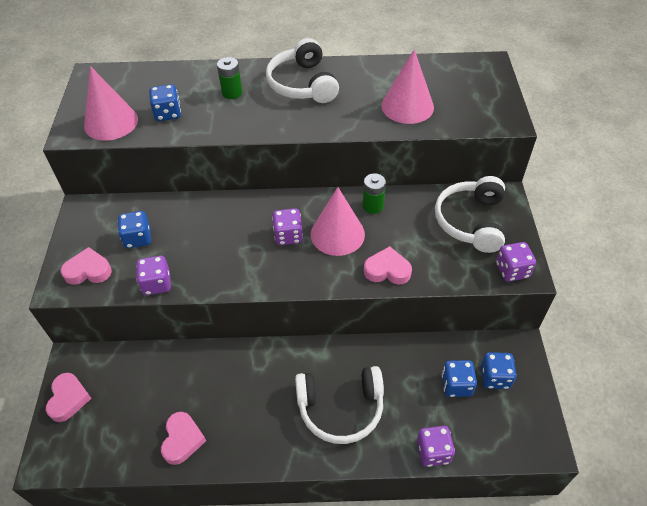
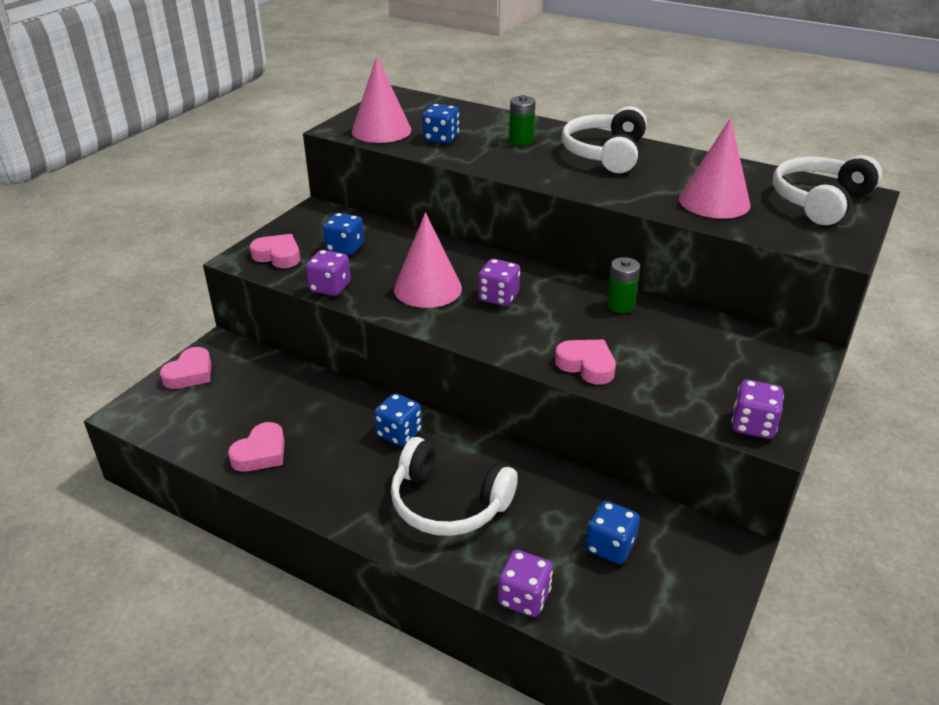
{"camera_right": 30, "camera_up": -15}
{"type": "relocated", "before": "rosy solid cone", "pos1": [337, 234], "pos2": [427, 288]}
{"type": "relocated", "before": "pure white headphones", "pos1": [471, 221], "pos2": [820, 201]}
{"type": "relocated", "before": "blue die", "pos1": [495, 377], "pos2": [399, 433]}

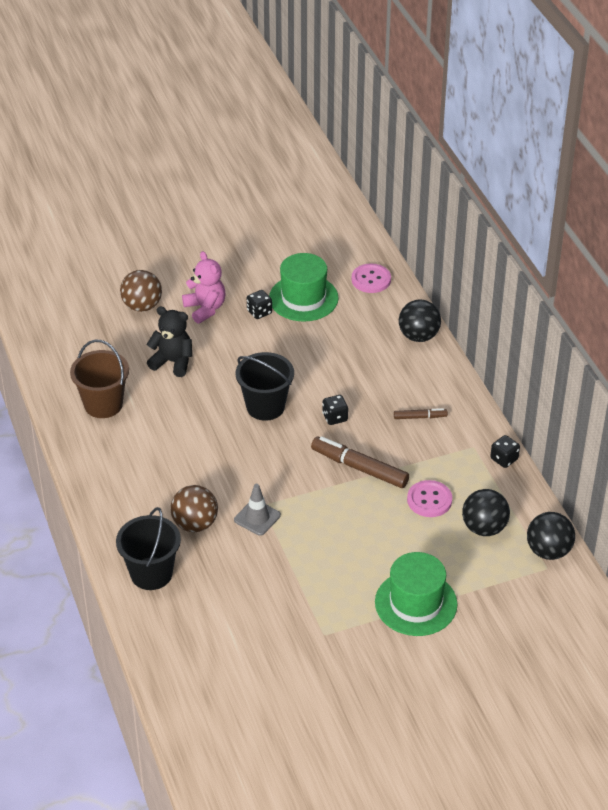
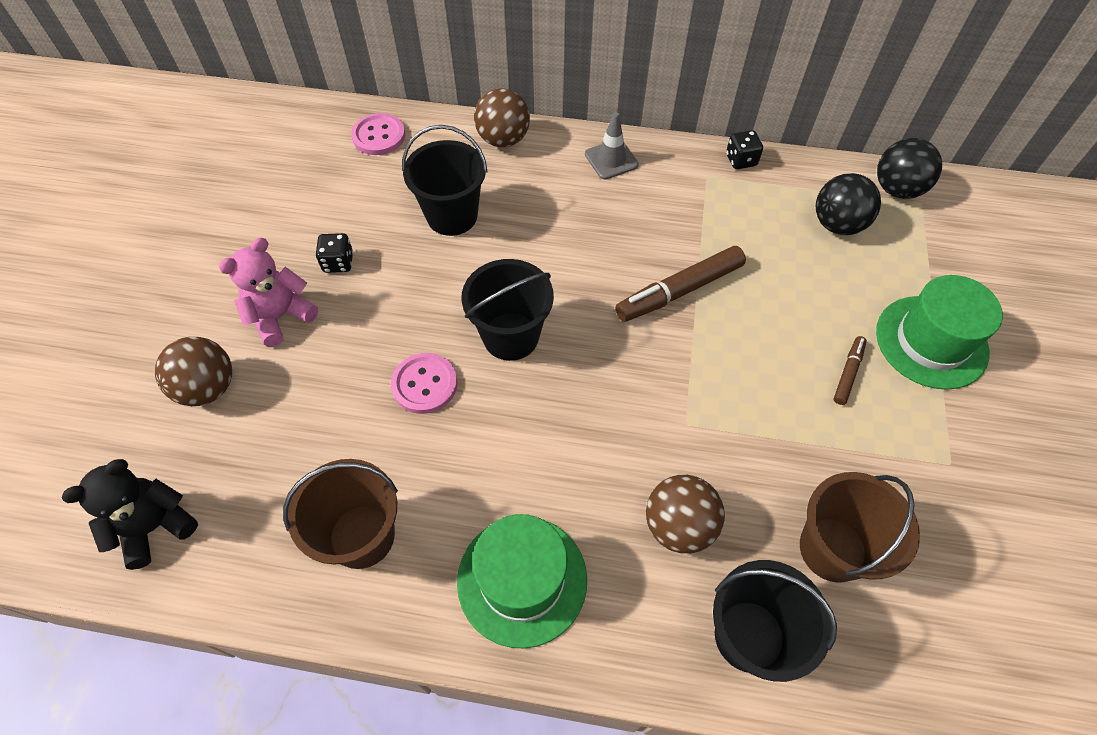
{"camera_right": -60, "camera_up": 15}
{"type": "missing", "before": "ebony die", "pos1": [335, 417]}
{"type": "appeared", "after": "ebony bucket", "pos2": [452, 216]}
{"type": "appeared", "after": "russet bucket", "pos2": [832, 549]}
{"type": "relocated", "before": "ebony teddy bear", "pos1": [173, 362], "pos2": [155, 526]}
{"type": "relocated", "before": "grey traffic cone", "pos1": [257, 517], "pos2": [611, 159]}
{"type": "relocated", "before": "green hat", "pos1": [303, 298], "pos2": [522, 580]}
{"type": "relocated", "before": "russet marker pen", "pos1": [420, 417], "pos2": [848, 373]}
{"type": "relocated", "before": "rosy button", "pos1": [429, 500], "pos2": [424, 384]}
{"type": "colour", "before": "ebony ball", "after": "russet ball", "pos1": [418, 336], "pos2": [503, 139]}
{"type": "spun", "before": "rosy teddy bear", "pos1": [205, 309], "pos2": [280, 316], "turn": -45}

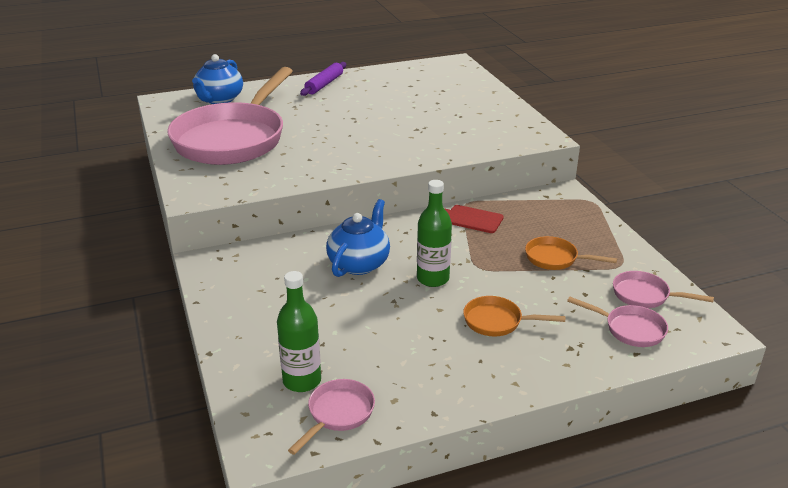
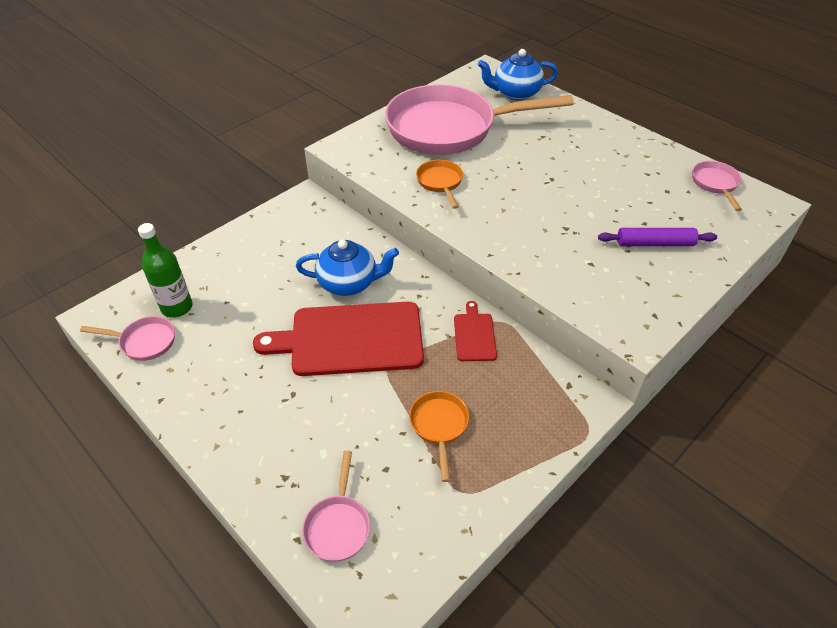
{"camera_right": 65, "camera_up": 15}
{"type": "relocated", "before": "royal purple rolling pin", "pos1": [324, 84], "pos2": [654, 243]}
{"type": "relocated", "before": "orange-coloured frying pan", "pos1": [497, 322], "pos2": [440, 183]}
{"type": "relocated", "before": "rosy frying pan", "pos1": [645, 295], "pos2": [715, 184]}
{"type": "exchanged", "before": "green drink bottle", "after": "red bread board", "pos1": [433, 279], "pos2": [350, 339]}

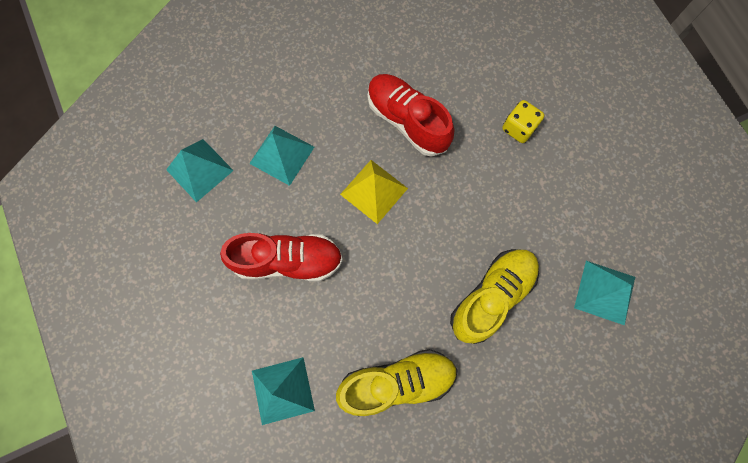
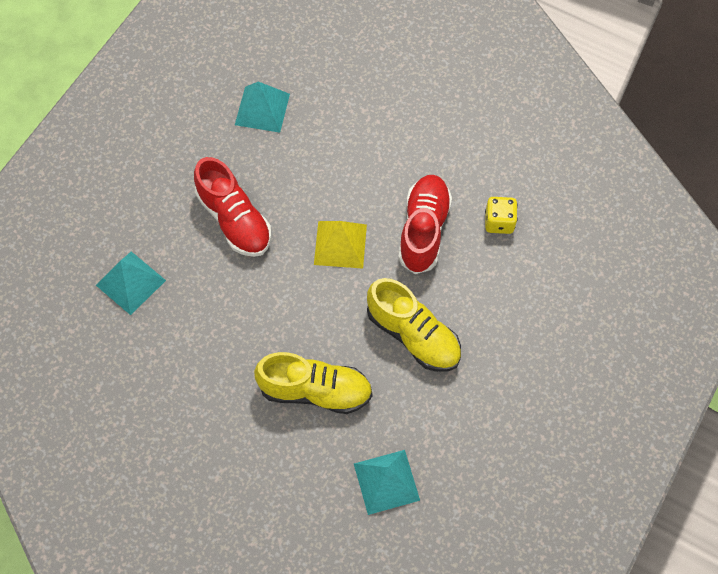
{"camera_right": 55, "camera_up": -10}
{"type": "missing", "before": "teal solid pyramid", "pos1": [282, 155]}
{"type": "relocated", "before": "yellow lace-up shoe", "pos1": [397, 382], "pos2": [413, 335]}
{"type": "relocated", "before": "yellow die", "pos1": [518, 128], "pos2": [499, 222]}

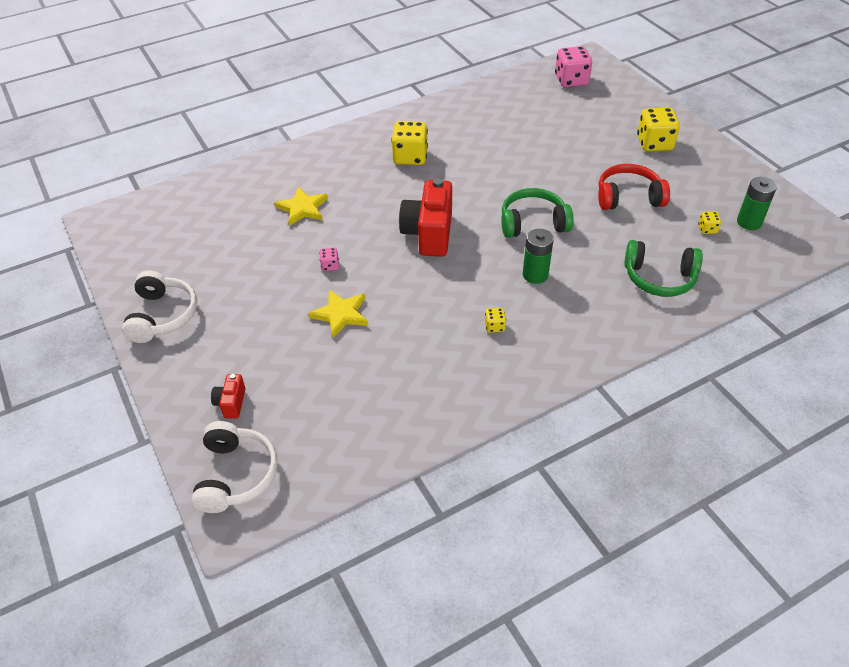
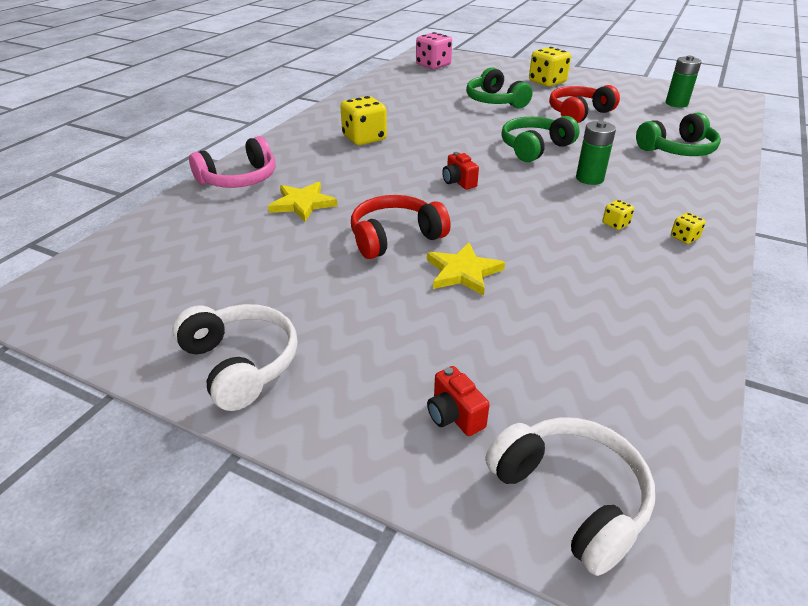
{"camera_right": -35, "camera_up": -10}
{"type": "appeared", "after": "rosy headphones", "pos2": [239, 179]}
{"type": "appeared", "after": "green headphones", "pos2": [495, 101]}
{"type": "relocated", "before": "yellow die", "pos1": [707, 229], "pos2": [684, 238]}
{"type": "exchanged", "before": "rosy die", "after": "red headphones", "pos1": [330, 265], "pos2": [395, 237]}
{"type": "size", "before": "red camera", "pos1": [429, 234], "pos2": [458, 182], "scale": 0.47}

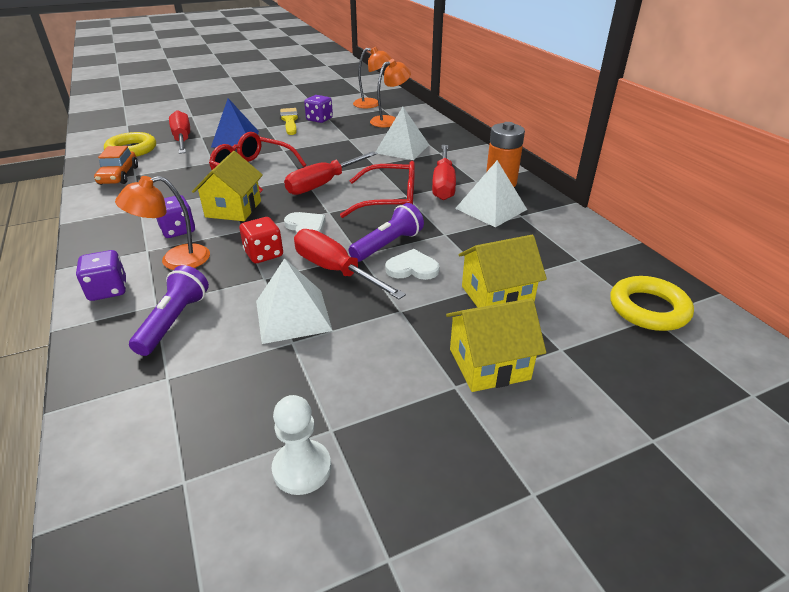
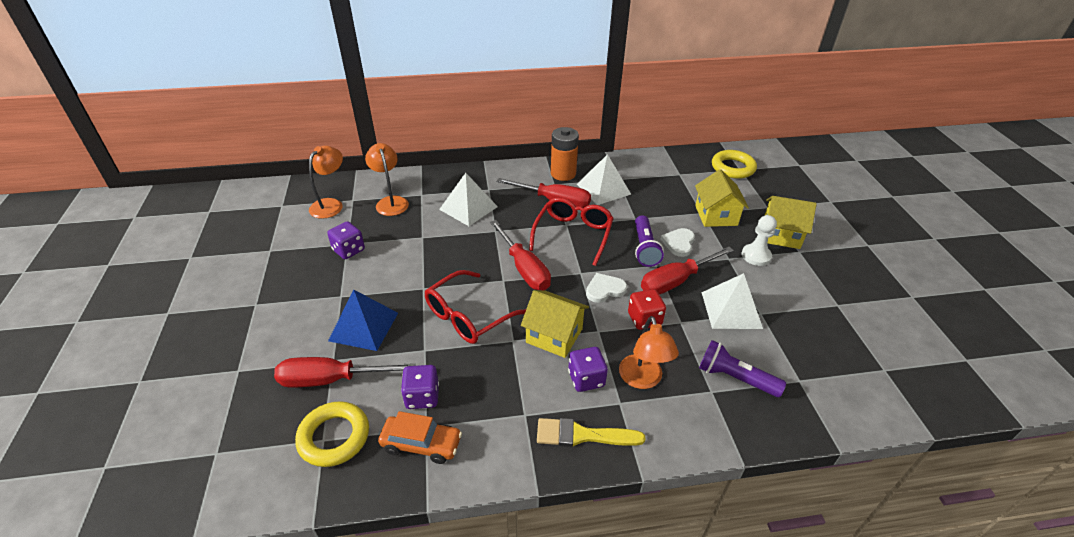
{"camera_right": -75, "camera_up": 5}
{"type": "relocated", "before": "royal purple die", "pos1": [108, 290], "pos2": [422, 397]}
{"type": "relocated", "before": "pure white chess pawn", "pos1": [302, 468], "pos2": [756, 256]}
{"type": "relocated", "before": "yellow brush", "pos1": [289, 121], "pos2": [582, 435]}
{"type": "spun", "before": "royal purple torch", "pos1": [388, 245], "pos2": [644, 248], "turn": -150}
{"type": "spun", "before": "yellow toy house", "pos1": [489, 364], "pos2": [780, 235], "turn": -75}

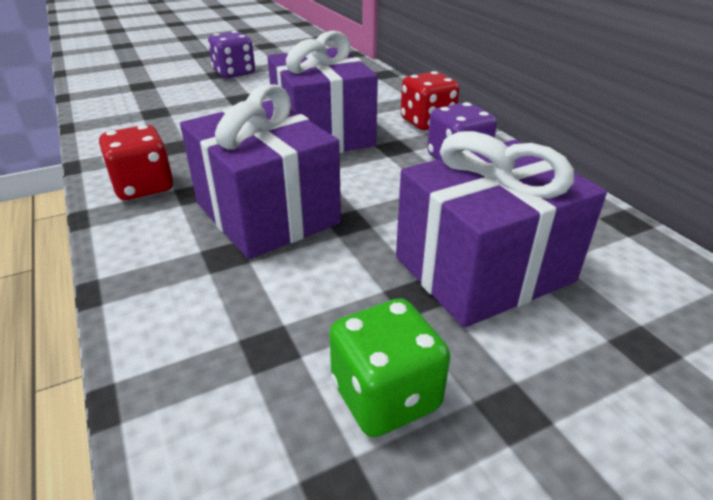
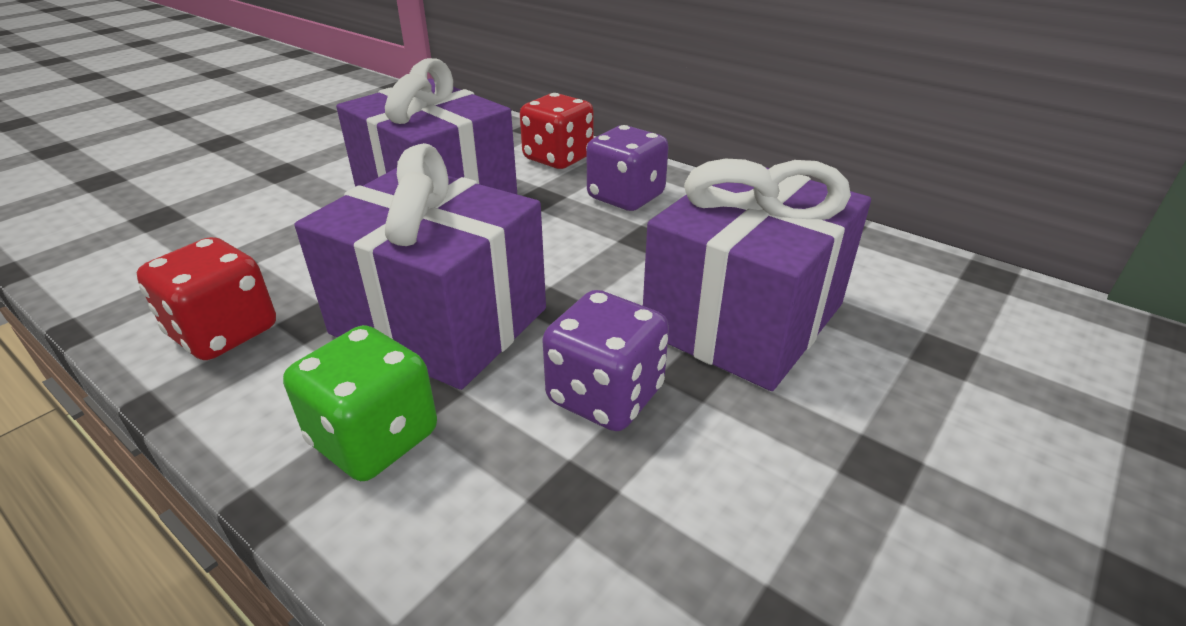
{"camera_right": -25, "camera_up": 0}
{"type": "relocated", "before": "royal purple die", "pos1": [234, 73], "pos2": [605, 396]}
{"type": "relocated", "before": "green die", "pos1": [385, 396], "pos2": [374, 438]}

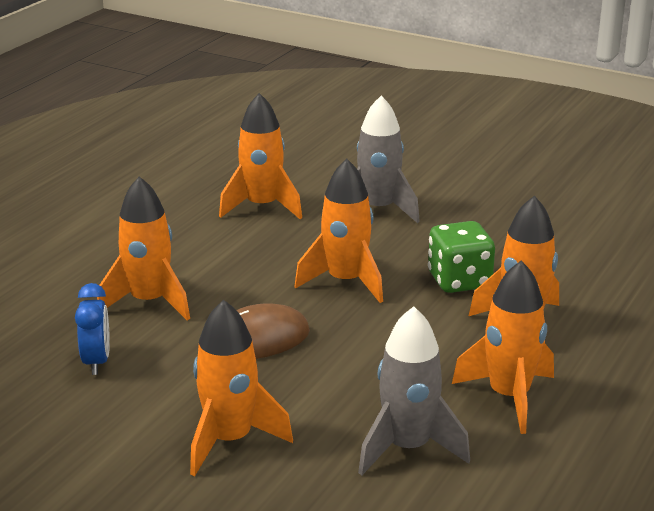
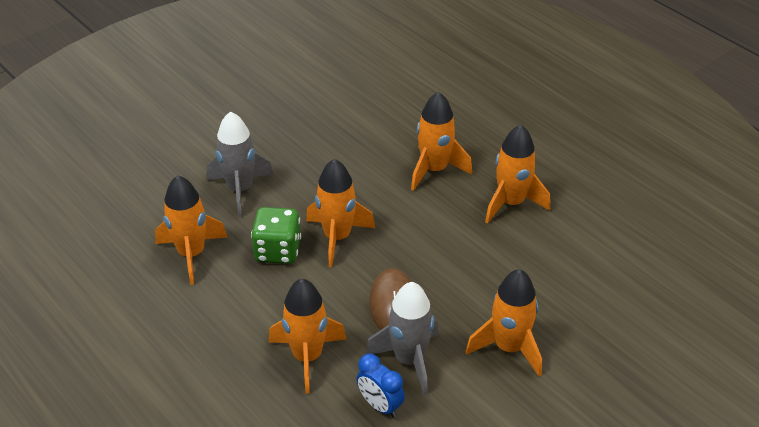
{"camera_right": -70, "camera_up": 15}
{"type": "relocated", "before": "grey rocket", "pos1": [407, 448], "pos2": [409, 360]}
{"type": "relocated", "before": "green die", "pos1": [459, 281], "pos2": [278, 251]}
{"type": "spun", "before": "blue bedside clock", "pos1": [96, 362], "pos2": [380, 405], "turn": -150}

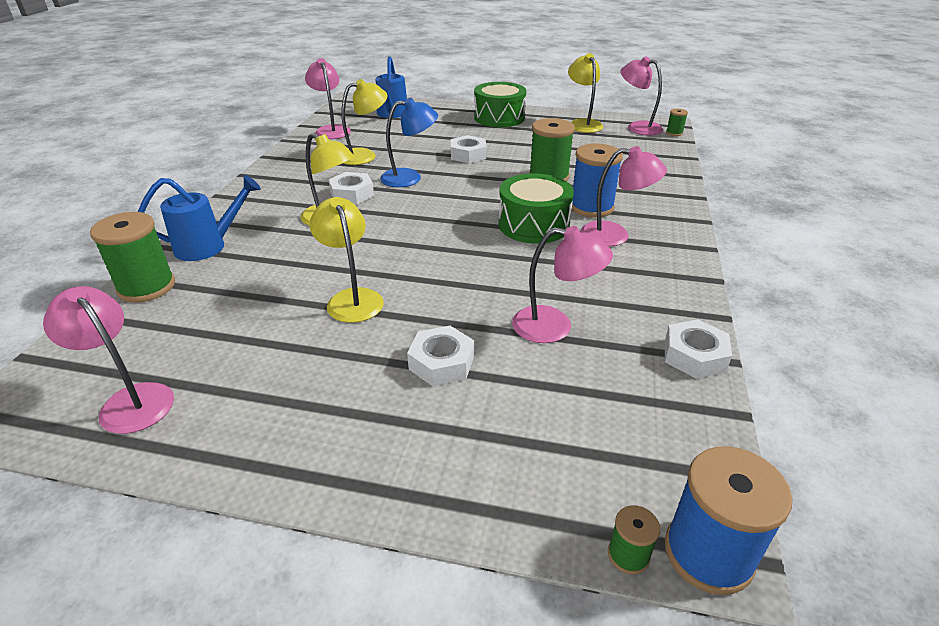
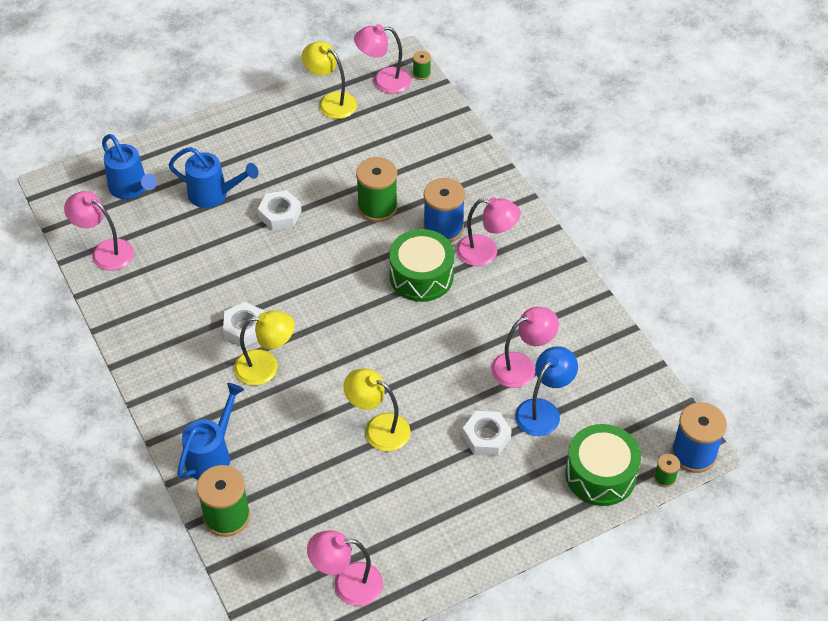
{"camera_right": -40, "camera_up": 15}
{"type": "missing", "before": "yellow reading lamp", "pos1": [364, 155]}
{"type": "missing", "before": "pure white hexagon nut", "pos1": [694, 356]}
{"type": "appeared", "after": "blue watering can", "pos2": [213, 194]}
{"type": "relocated", "before": "blue reading lamp", "pos1": [410, 178], "pos2": [543, 411]}
{"type": "relocated", "before": "green toy drum", "pos1": [499, 118], "pos2": [600, 474]}
{"type": "spun", "before": "rosy reading lamp", "pos1": [615, 235], "pos2": [486, 252], "turn": 45}

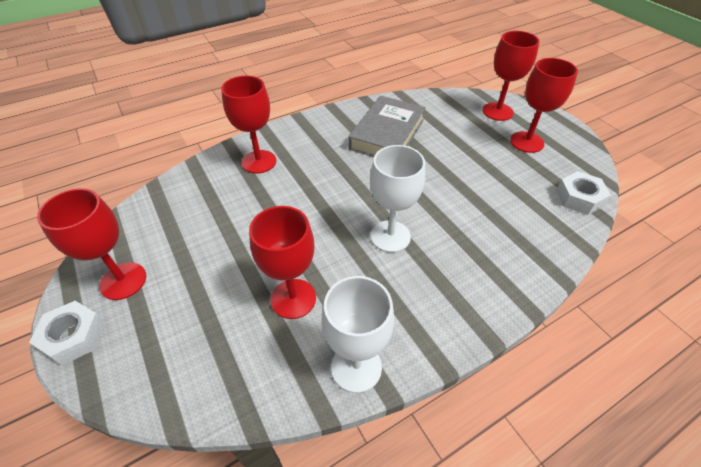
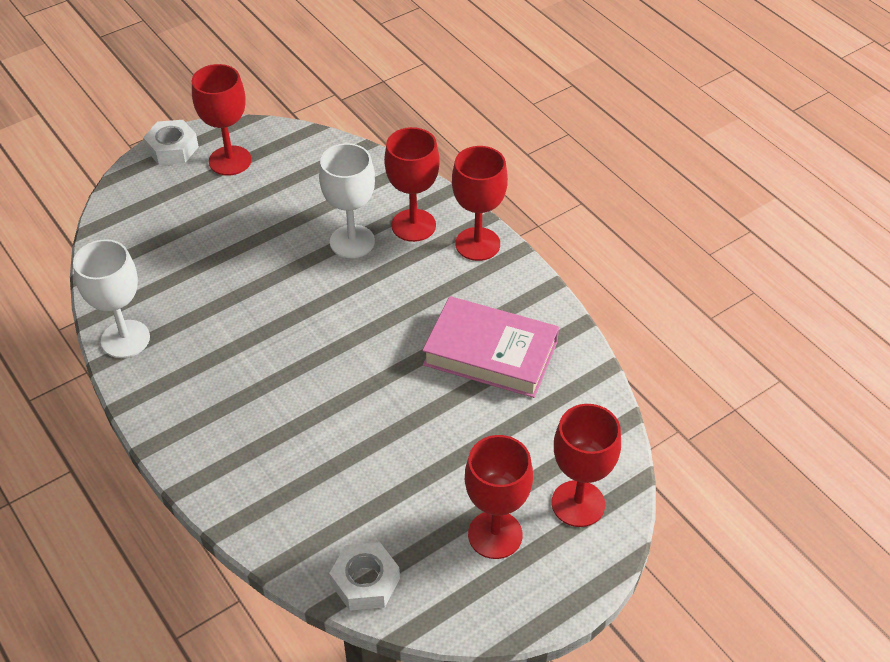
{"camera_right": 85, "camera_up": 0}
{"type": "relocated", "before": "red wine glass", "pos1": [293, 298], "pos2": [477, 244]}
{"type": "relocated", "before": "pure white wine glass", "pos1": [390, 236], "pos2": [352, 241]}
{"type": "colour", "before": "grey book", "after": "rosy book", "pos1": [387, 134], "pos2": [490, 353]}

